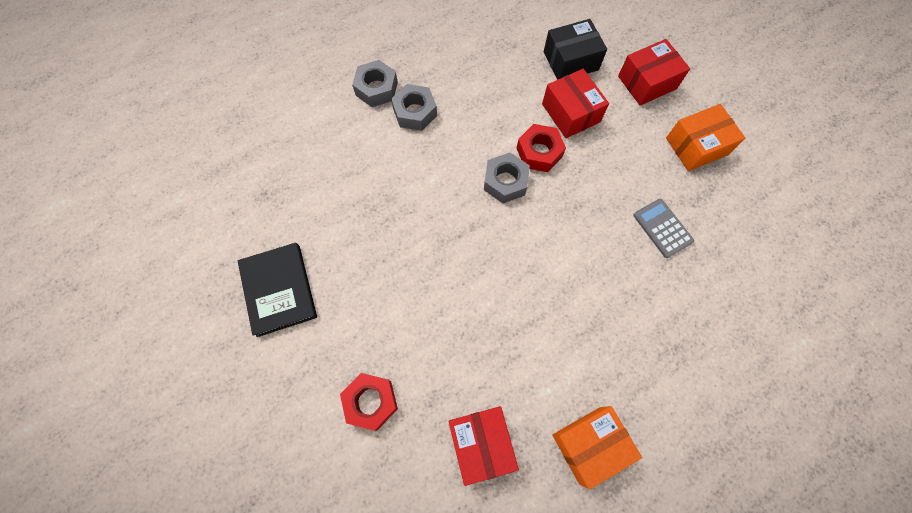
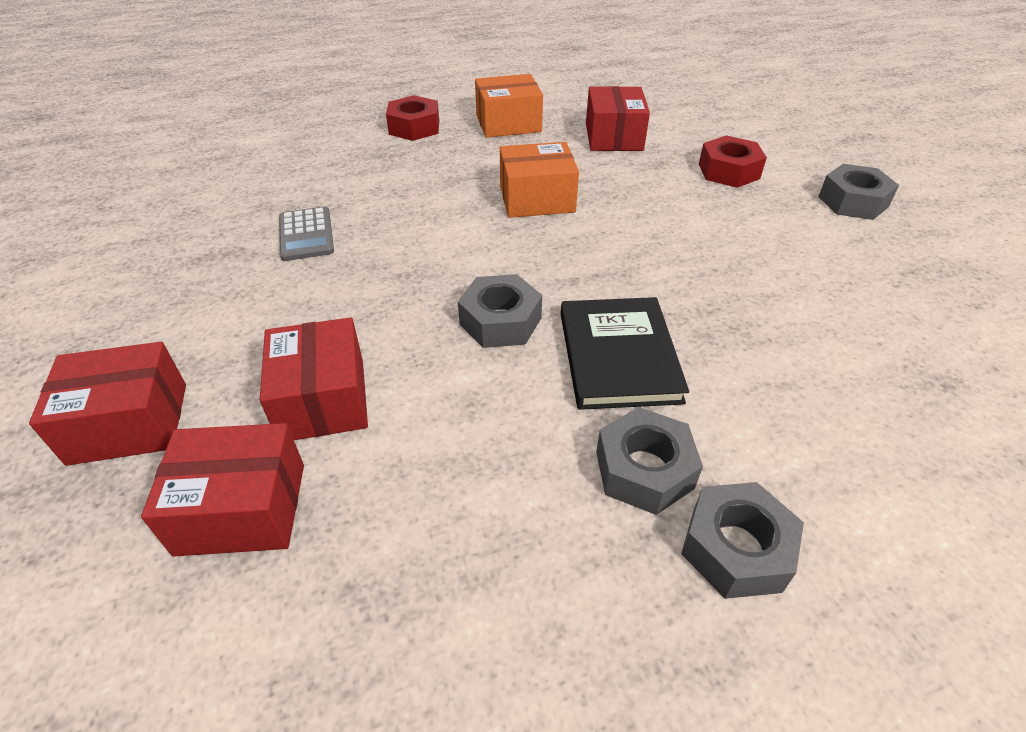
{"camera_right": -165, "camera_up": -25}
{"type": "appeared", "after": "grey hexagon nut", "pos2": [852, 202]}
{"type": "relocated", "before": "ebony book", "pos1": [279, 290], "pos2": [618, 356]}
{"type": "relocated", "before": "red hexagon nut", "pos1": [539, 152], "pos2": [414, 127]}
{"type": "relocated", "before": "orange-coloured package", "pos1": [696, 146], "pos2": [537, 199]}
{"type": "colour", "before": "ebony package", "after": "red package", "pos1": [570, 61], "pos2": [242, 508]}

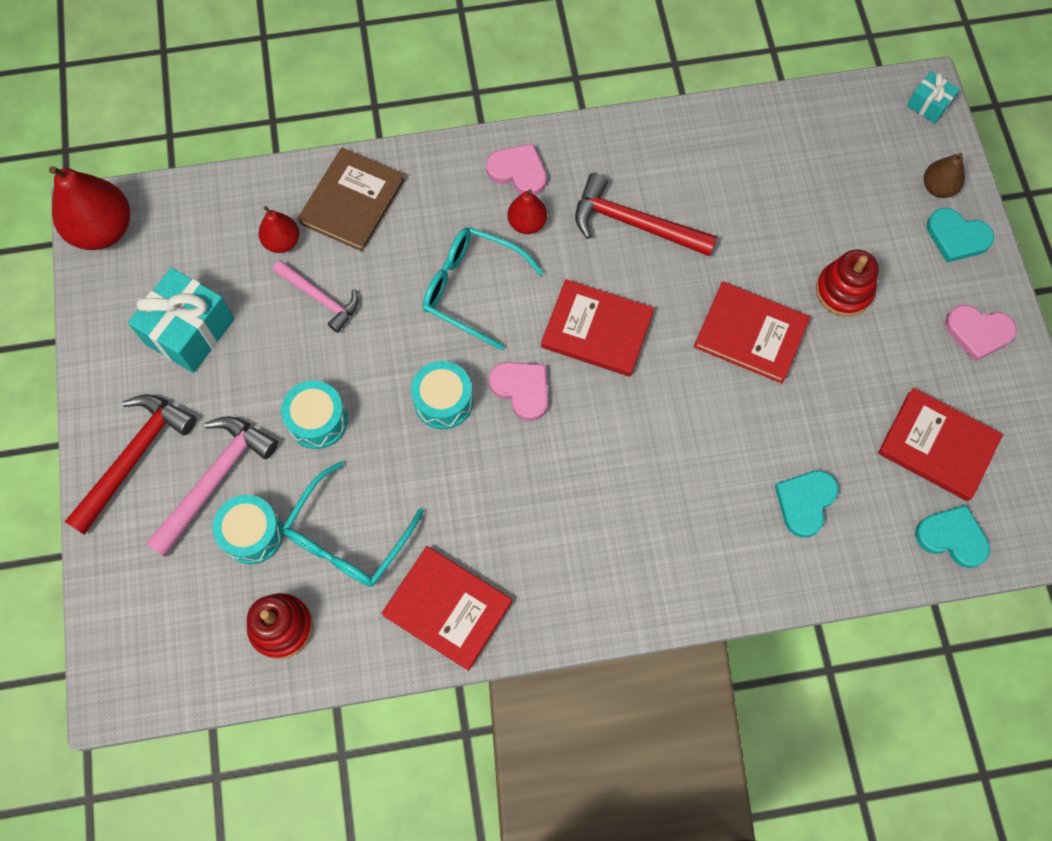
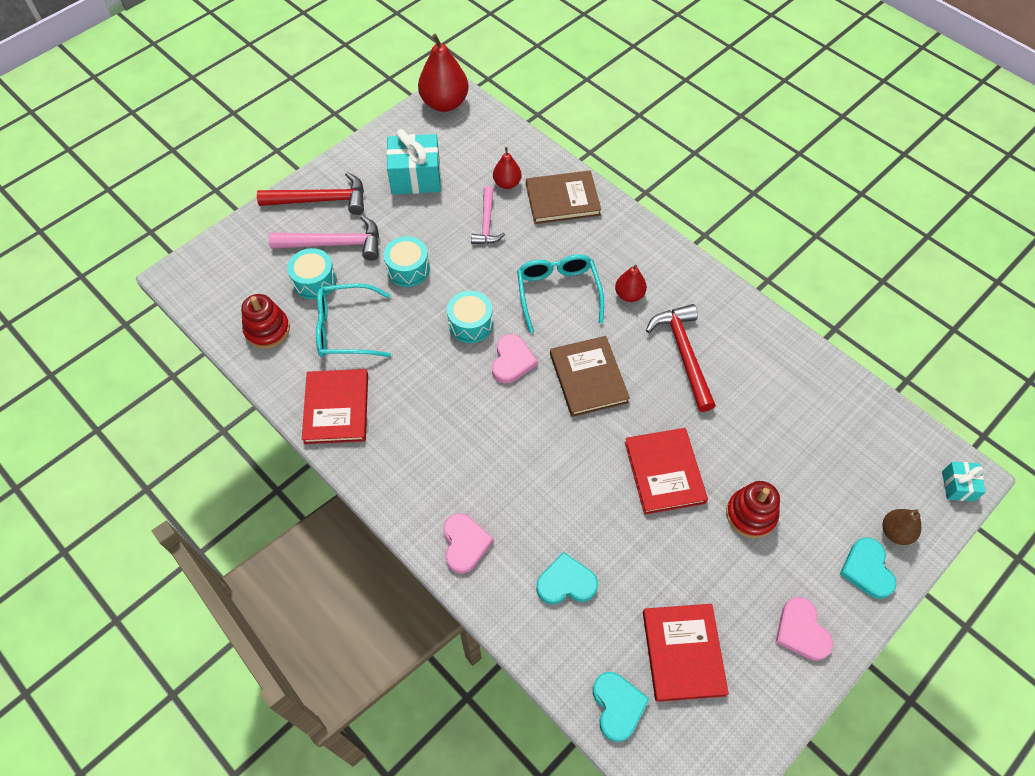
{"camera_right": 55, "camera_up": -10}
{"type": "relocated", "before": "rosy heart shape", "pos1": [518, 171], "pos2": [465, 544]}
{"type": "colour", "before": "red book", "after": "russet book", "pos1": [597, 330], "pos2": [588, 378]}

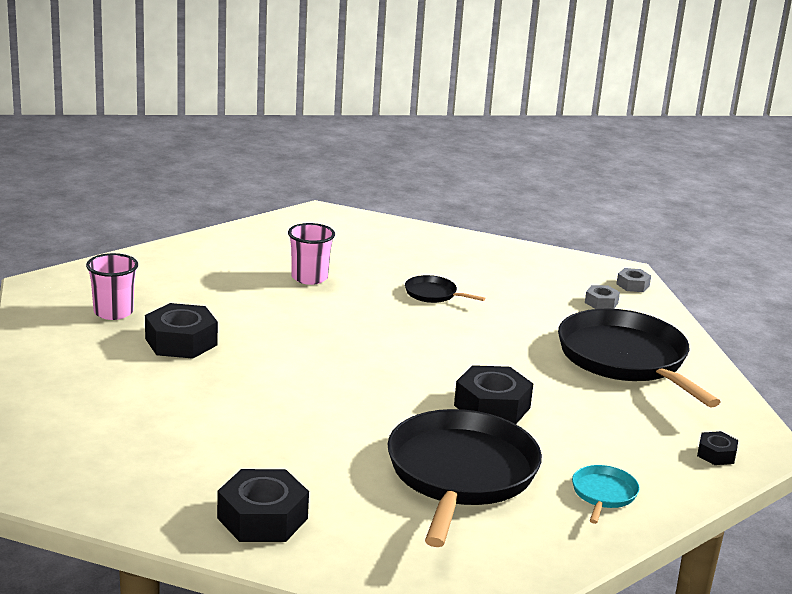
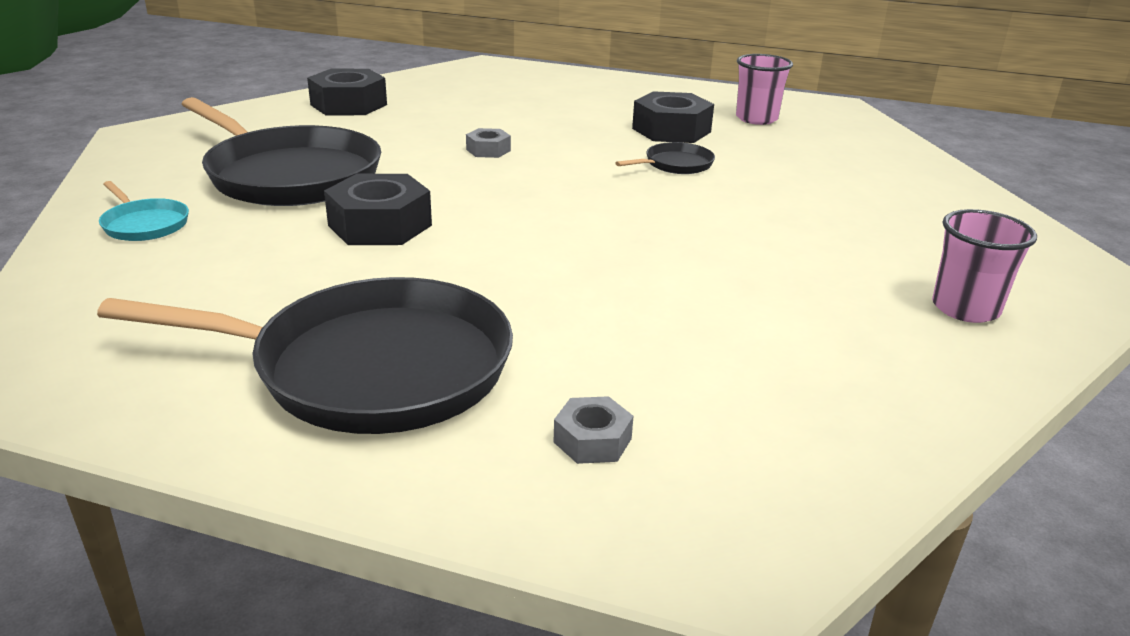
{"camera_right": 120, "camera_up": 5}
{"type": "missing", "before": "ebony hexagon nut", "pos1": [716, 454]}
{"type": "relocated", "before": "rosy cup", "pos1": [309, 278], "pos2": [965, 308]}
{"type": "relocated", "before": "ebony frying pan", "pos1": [433, 294], "pos2": [675, 164]}
{"type": "relocated", "before": "grey hexagon nut", "pos1": [632, 285], "pos2": [488, 150]}

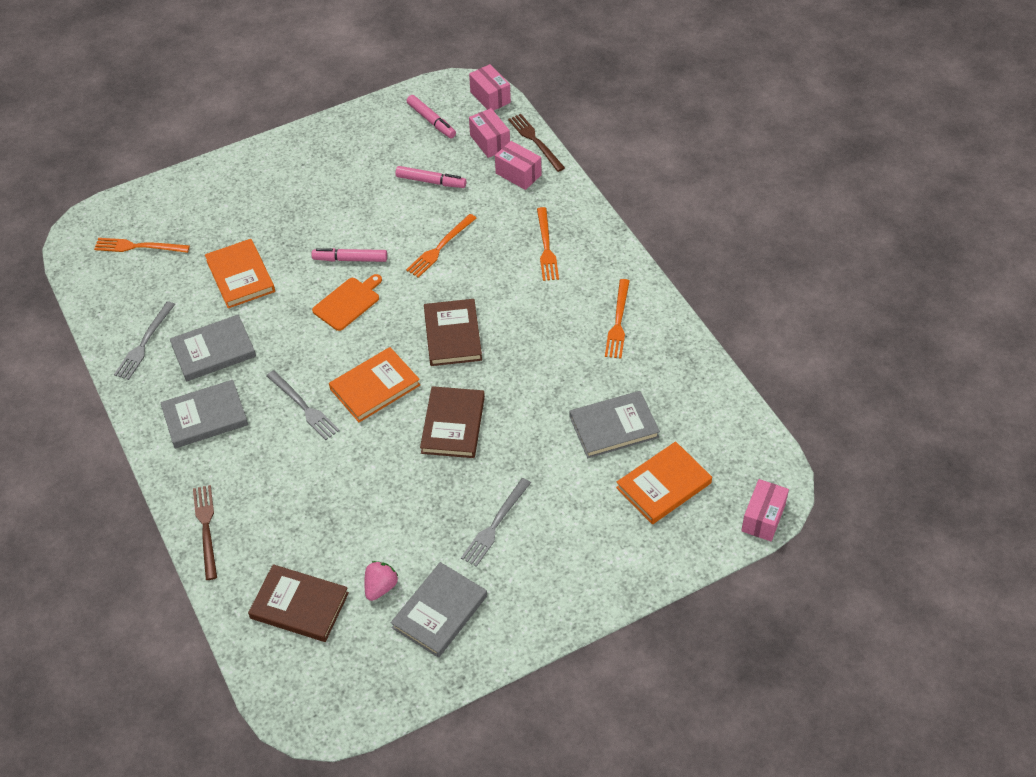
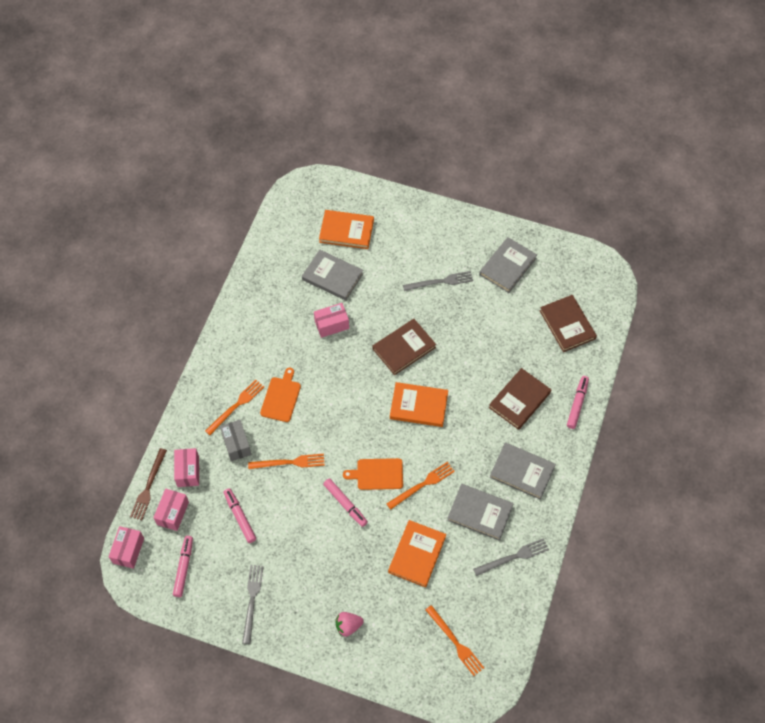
{"camera_right": -135, "camera_up": 10}
{"type": "appeared", "after": "grey package", "pos2": [236, 444]}
{"type": "appeared", "after": "orange-coloured bread board", "pos2": [281, 397]}
{"type": "relocated", "before": "grey table fork", "pos1": [304, 407], "pos2": [252, 600]}
{"type": "relocated", "before": "rosy strawberry", "pos1": [380, 587], "pos2": [348, 626]}
{"type": "relocated", "before": "russet book", "pos1": [453, 335], "pos2": [519, 400]}
{"type": "relocated", "before": "orange-coloured table fork", "pos1": [618, 322], "pos2": [422, 485]}
{"type": "relocated", "before": "rosy package", "pos1": [763, 518], "pos2": [331, 325]}
{"type": "exchanged", "before": "russet table fork", "after": "rosy marker pen", "pos1": [206, 528], "pos2": [577, 404]}
{"type": "spun", "before": "grey book", "pos1": [439, 612], "pos2": [507, 266], "turn": -45}

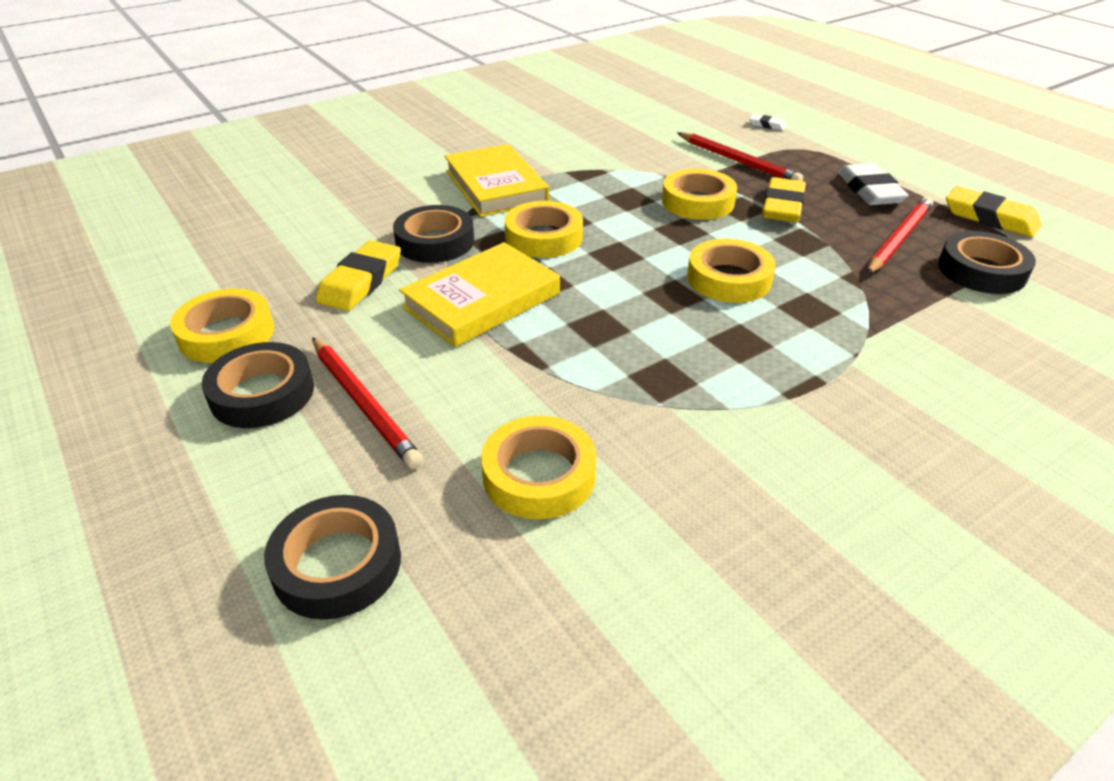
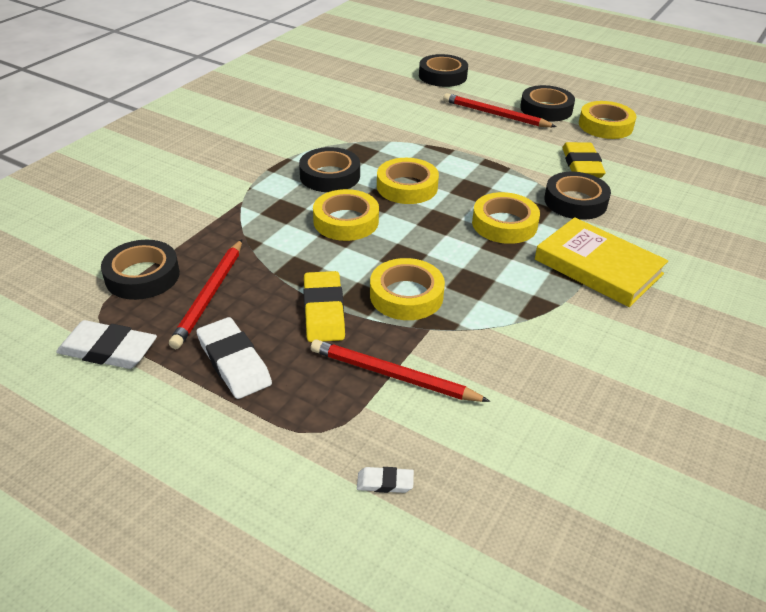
{"camera_right": 155, "camera_up": 0}
{"type": "missing", "before": "yellow book", "pos1": [482, 300]}
{"type": "appeared", "after": "ebony roll of tape", "pos2": [330, 176]}
{"type": "relocated", "before": "yellow roll of tape", "pos1": [539, 475], "pos2": [407, 187]}
{"type": "colour", "before": "yellow gum eraser", "after": "pure white gum eraser", "pos1": [990, 218], "pos2": [108, 350]}

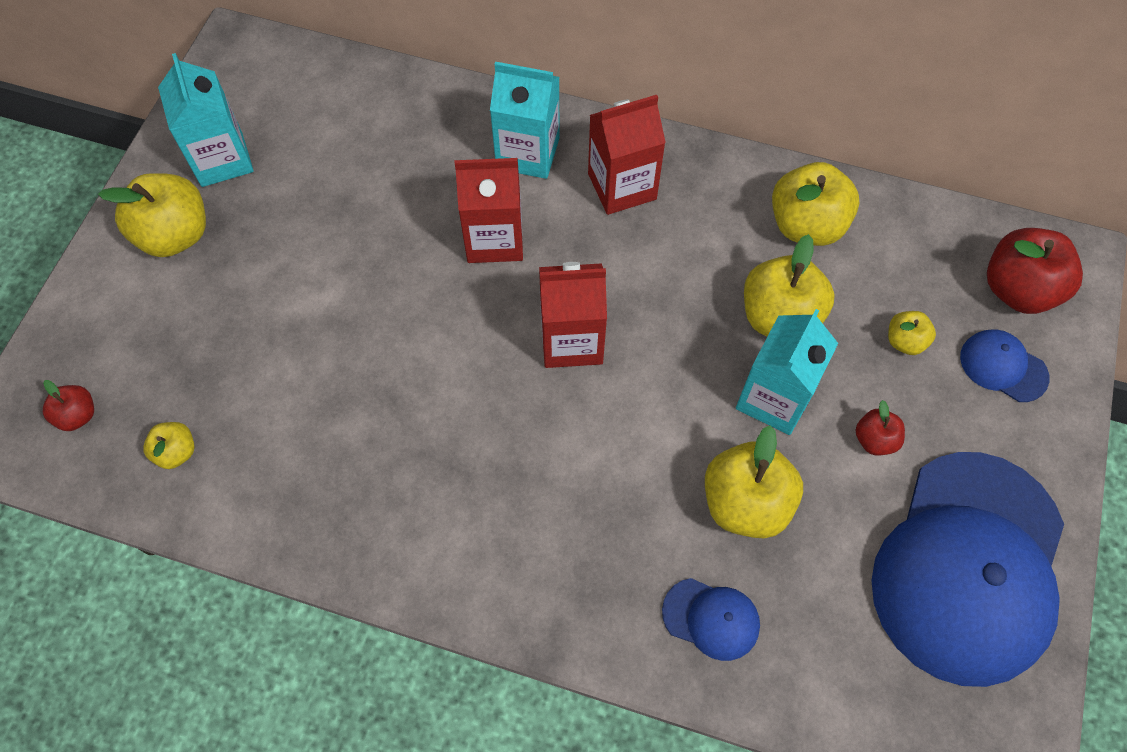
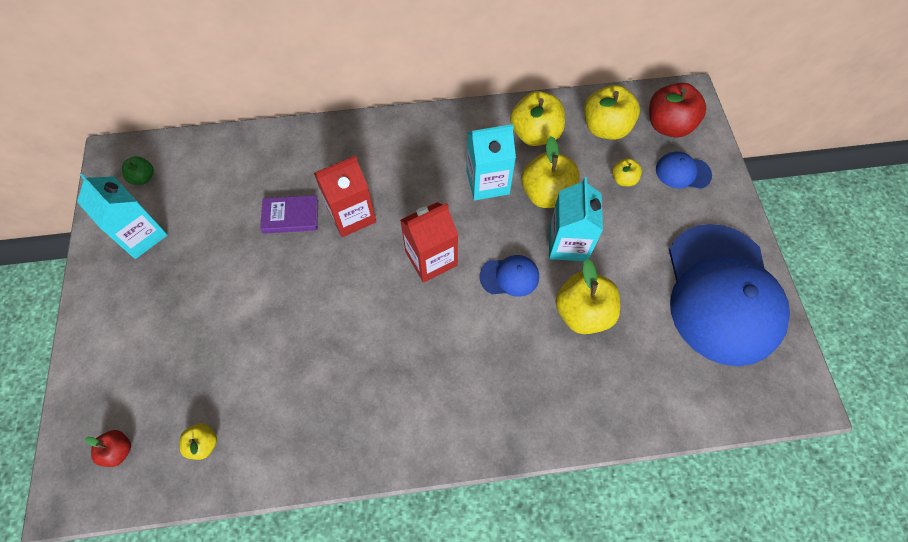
{"camera_right": -25, "camera_up": 0}
{"type": "missing", "before": "red juice carton", "pos1": [622, 186]}
{"type": "missing", "before": "red apple fruit", "pos1": [874, 440]}
{"type": "appeared", "after": "green apple fruit", "pos2": [143, 177]}
{"type": "appeared", "after": "royal purple book", "pos2": [291, 216]}
{"type": "relocated", "before": "yellow apple fruit", "pos1": [175, 235], "pos2": [605, 128]}
{"type": "relocated", "before": "teal juice carton", "pos1": [528, 153], "pos2": [487, 182]}
{"type": "relocated", "before": "blue cap", "pos1": [711, 618], "pos2": [509, 276]}

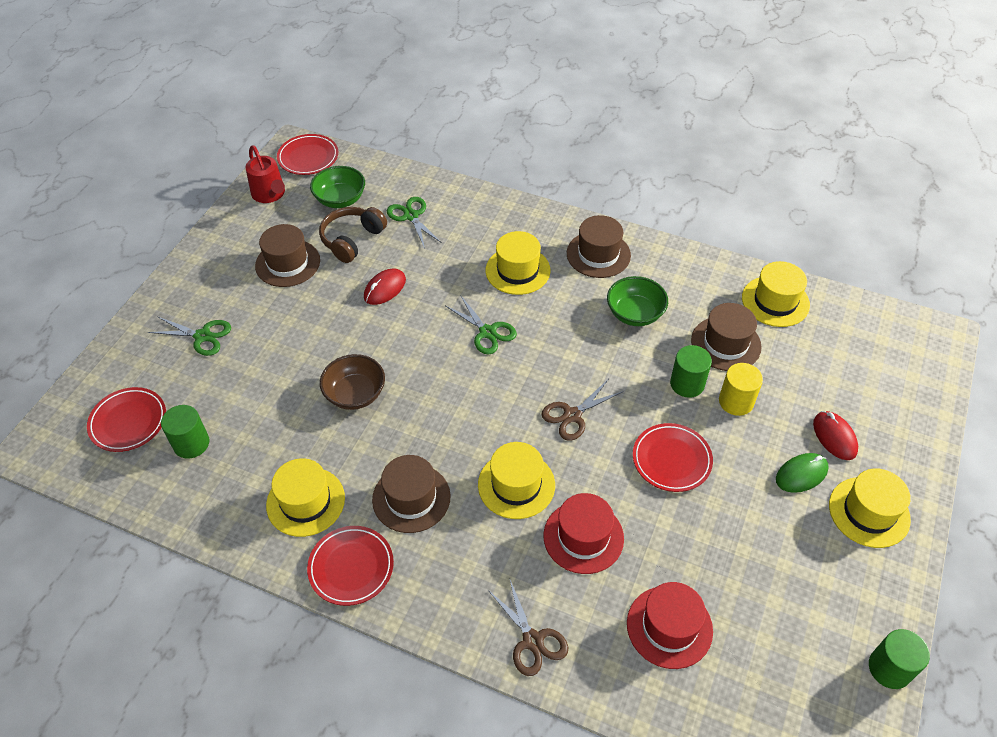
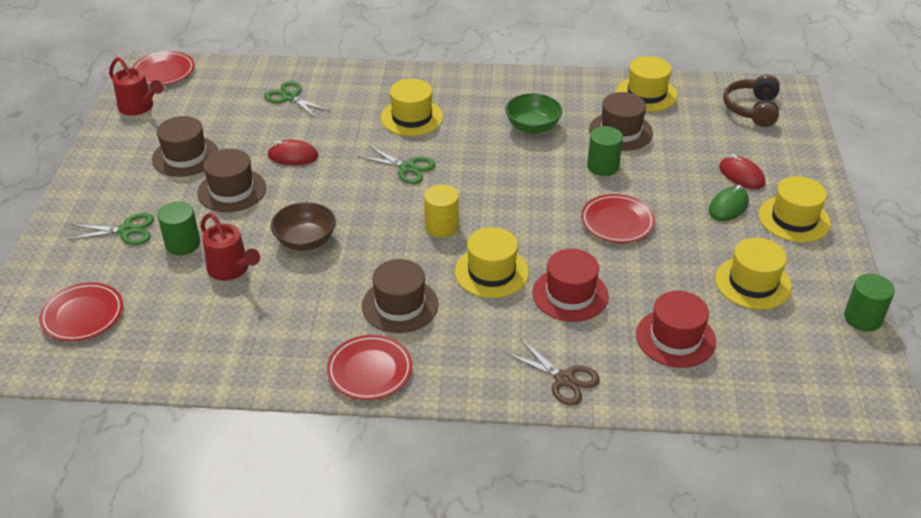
{"camera_right": -20, "camera_up": -10}
{"type": "missing", "before": "green serving bowl", "pos1": [340, 199]}
{"type": "missing", "before": "russet pair of scissors", "pos1": [572, 415]}
{"type": "appeared", "after": "red watering can", "pos2": [231, 269]}
{"type": "relocated", "before": "green cylinder shape", "pos1": [191, 443], "pos2": [183, 244]}
{"type": "relocated", "before": "yellow hat", "pos1": [305, 501], "pos2": [753, 283]}
{"type": "relocated", "before": "russet headphones", "pos1": [352, 240], "pos2": [752, 109]}
{"type": "relocated", "before": "russet hat", "pos1": [598, 254], "pos2": [232, 190]}
{"type": "relocated", "before": "yellow cylinder shape", "pos1": [736, 401], "pos2": [441, 226]}
{"type": "spun", "before": "red mouse", "pos1": [385, 289], "pos2": [293, 156], "turn": 75}

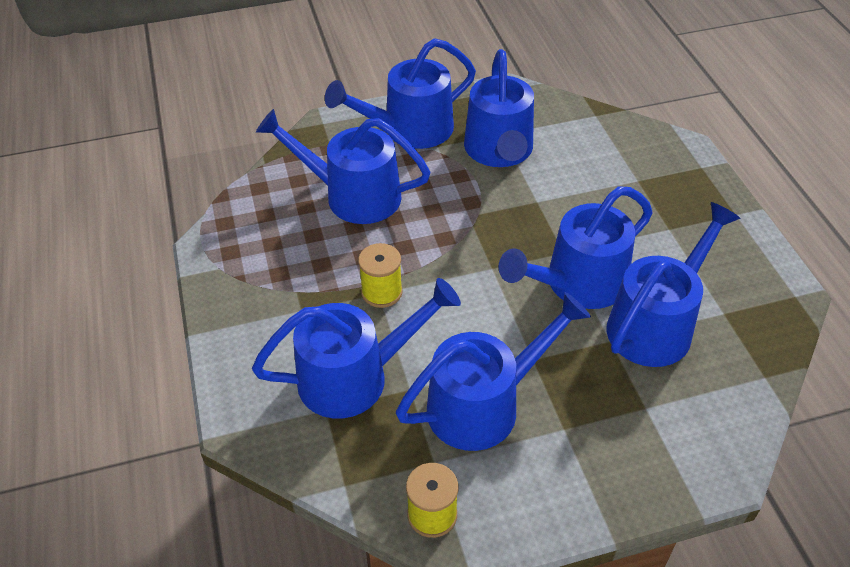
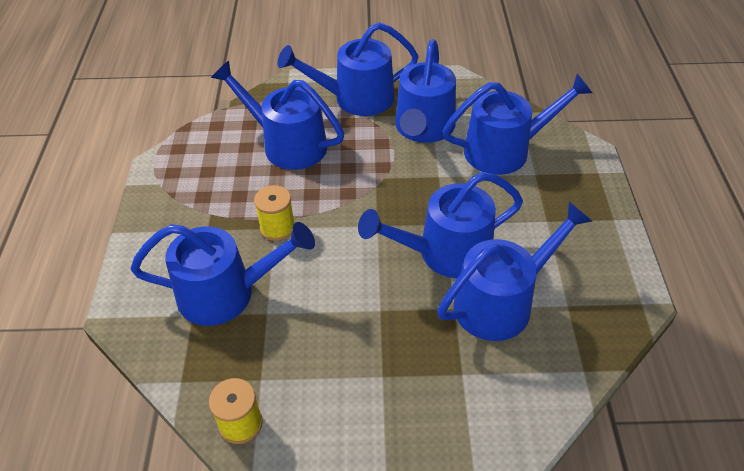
{"camera_right": 15, "camera_up": 0}
{"type": "relocated", "before": "blue watering can", "pos1": [484, 404], "pos2": [505, 150]}

